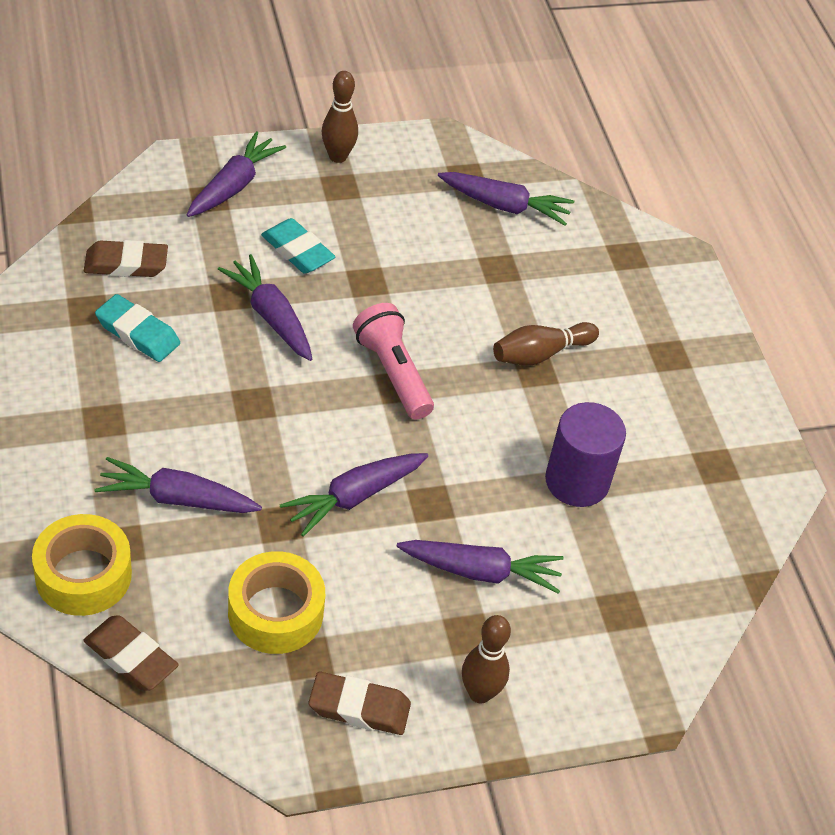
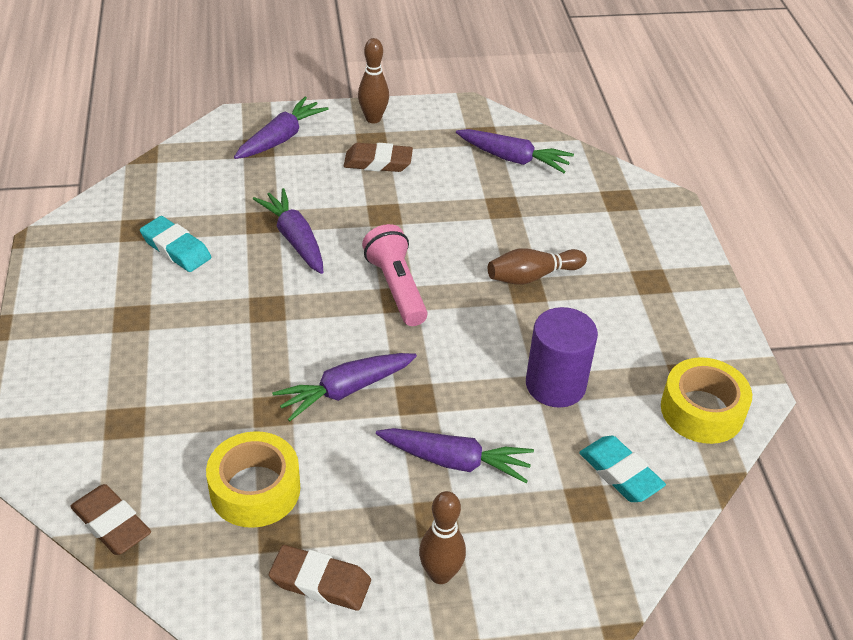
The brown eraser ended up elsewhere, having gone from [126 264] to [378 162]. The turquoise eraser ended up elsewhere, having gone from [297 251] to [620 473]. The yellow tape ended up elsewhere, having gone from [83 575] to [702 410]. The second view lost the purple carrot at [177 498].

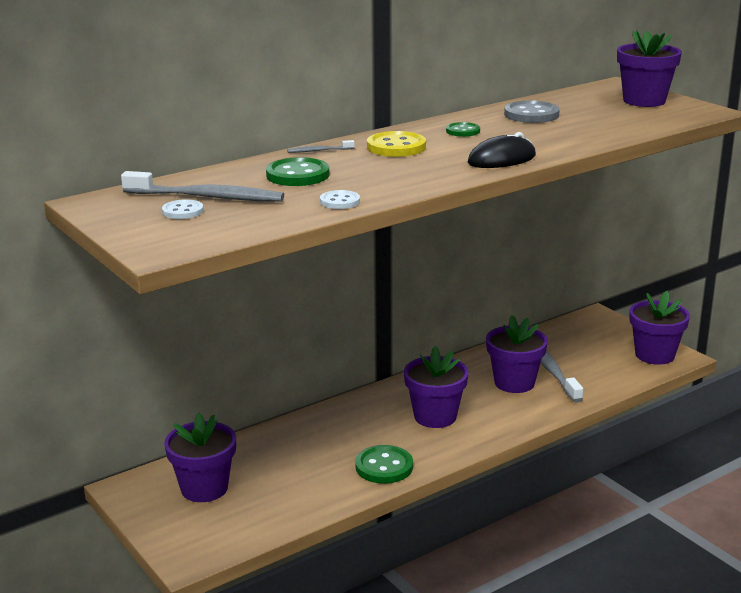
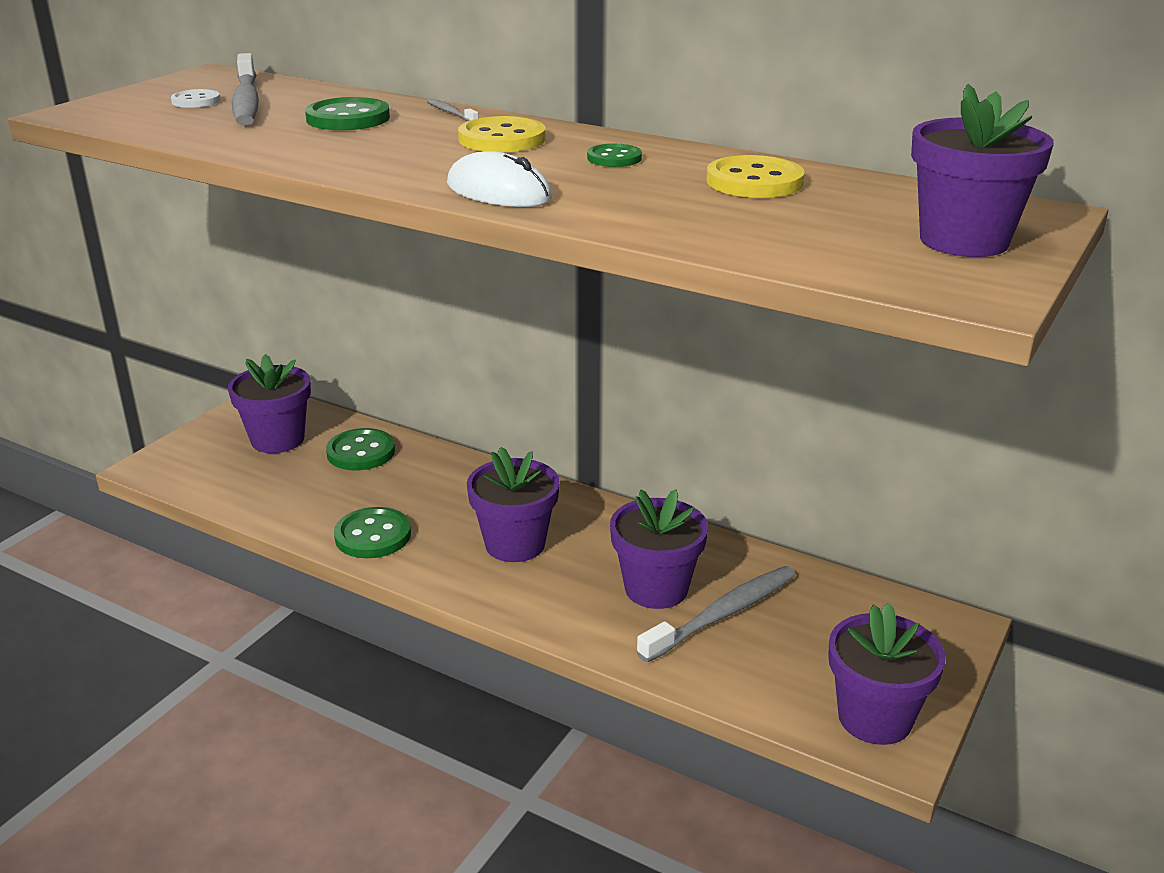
The second view gained the green button at [361 452]. What was the black mouse at [501 159] turned into the white mouse at [498 192]. What was the grey button at [531 114] turned into the yellow button at [754 181]. The second view lost the white button at [340 201].

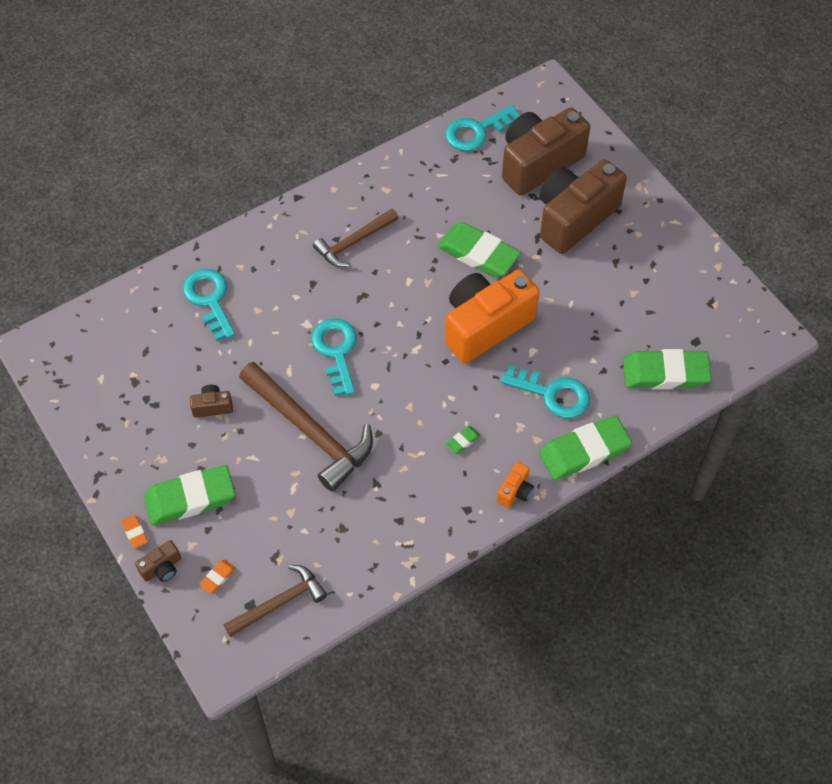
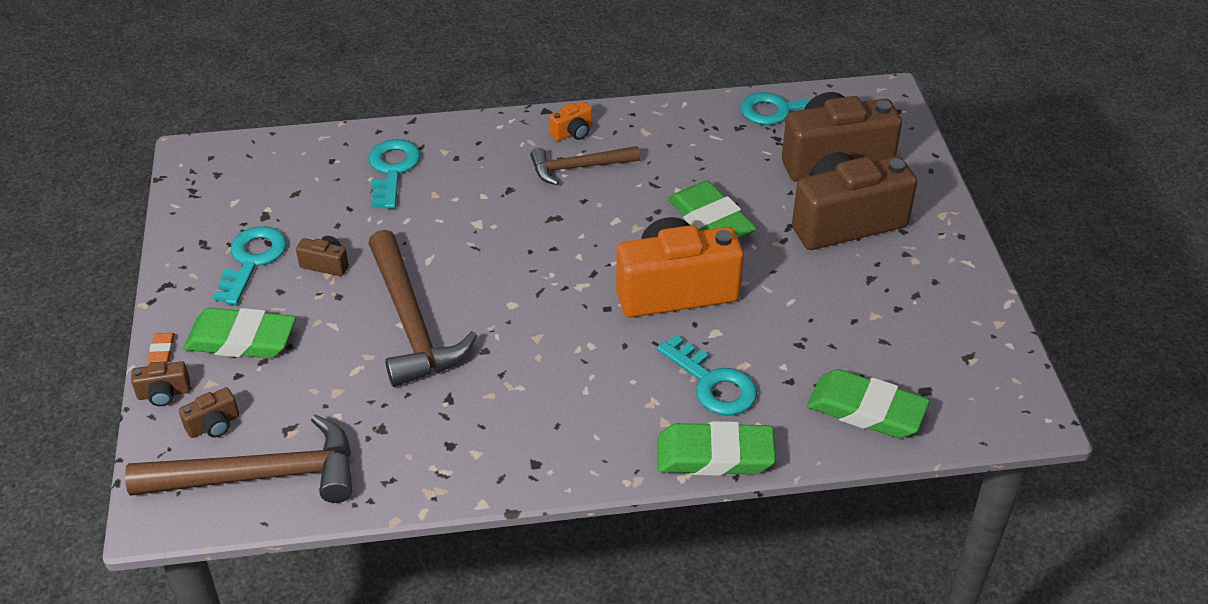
The size of the brown hammer at [279 603] changed by a factor of 1.66. Where the orange eraser stood at [218 577], the brown camera came to stand at [214 425]. The turquoise key ended up elsewhere, having gone from [336 351] to [252 260]. The orange camera ended up elsewhere, having gone from [515 491] to [573 132]. The second view lost the green eraser at [463 441].

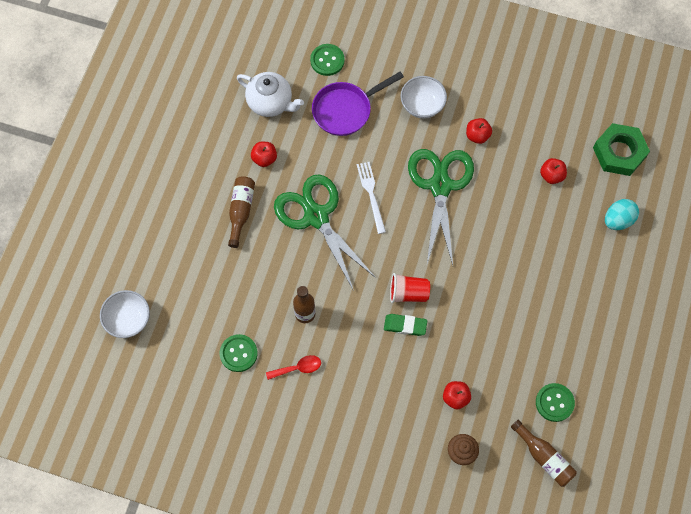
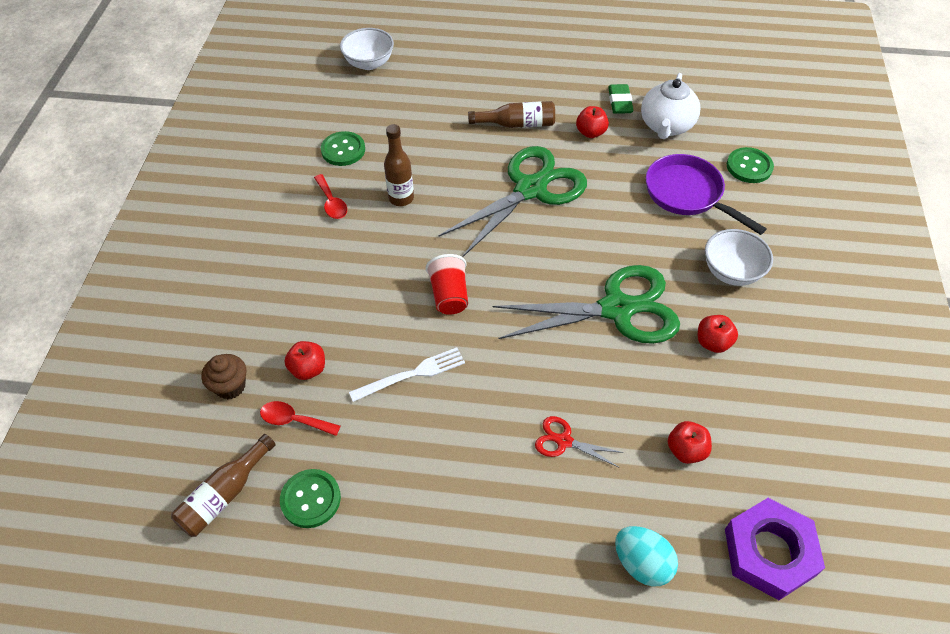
The second view gained the red spoon at [294 420]. The white fork ended up elsewhere, having gone from [371 194] to [412 374]. The second view gained the red scissors at [564 441]. The green eraser ended up elsewhere, having gone from [405 326] to [620 102]. What was the green nut at [619 152] turned into the purple nut at [769 552].

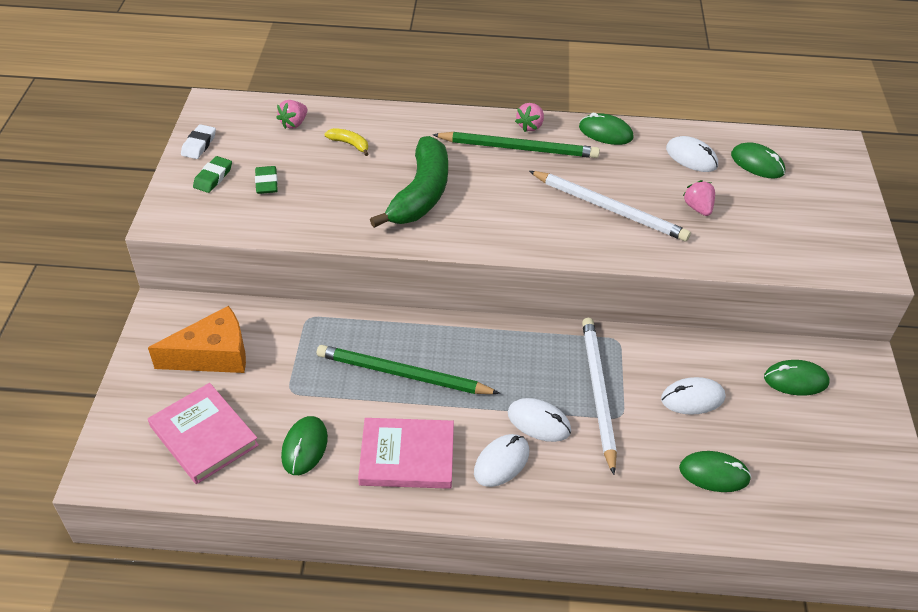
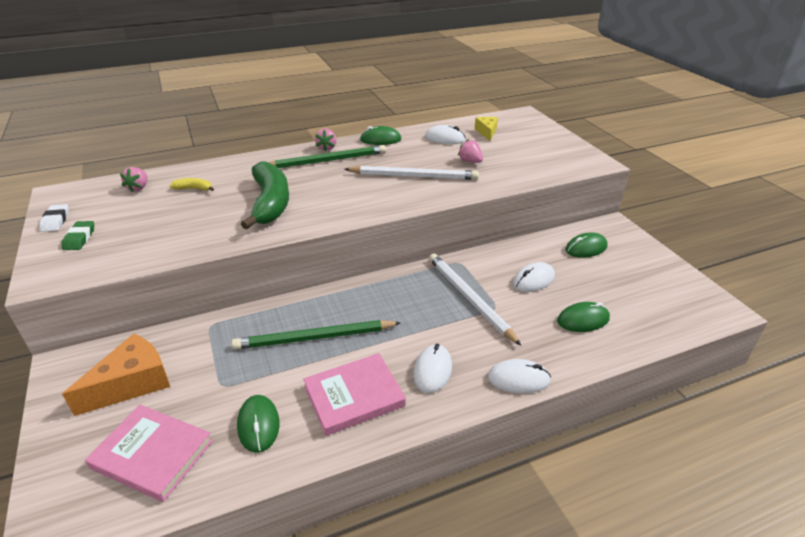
Where the green mouse stood at [757 164], the yellow cheese came to stand at [486 132]. The white mouse ended up elsewhere, having gone from [539 422] to [518 379]. The second view lost the green eraser at [266 183].

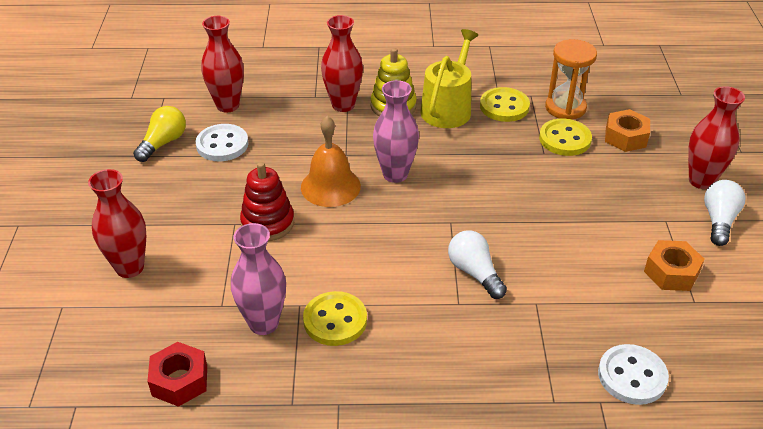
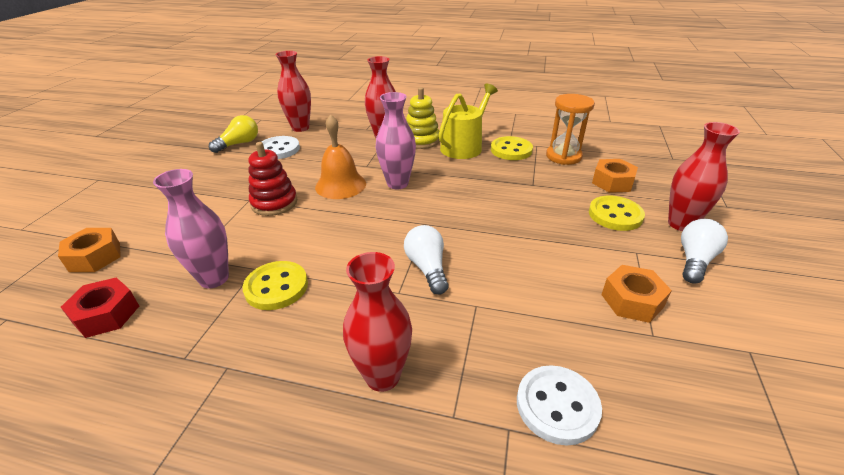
The second view gained the orange nut at [95 257]. The red vase ended up elsewhere, having gone from [130 267] to [382 376]. The yellow button ended up elsewhere, having gone from [565 139] to [615 215].

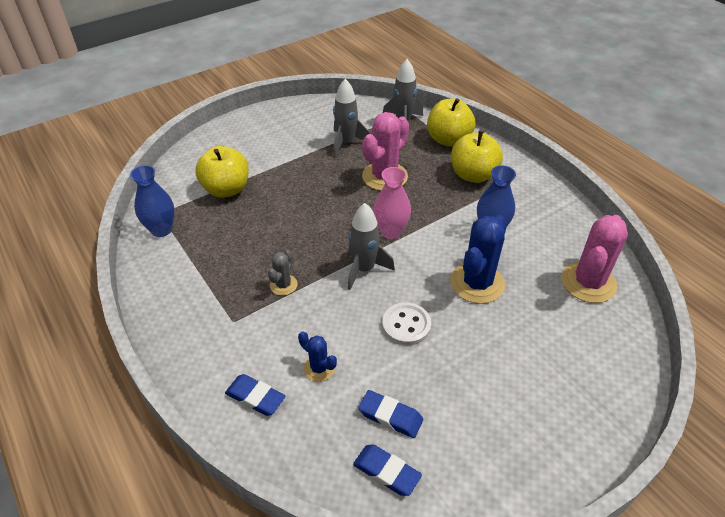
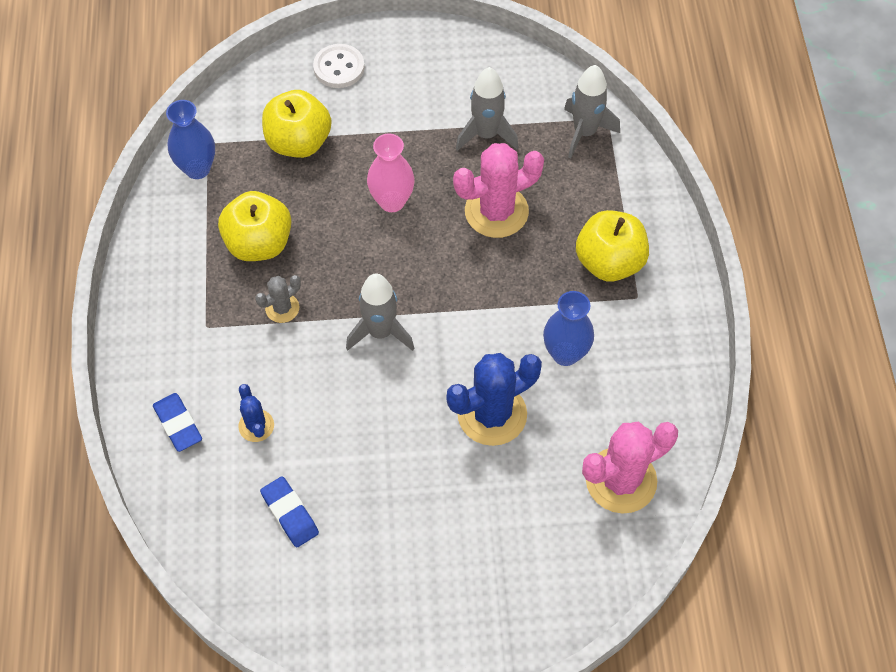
The yellow apple ended up elsewhere, having gone from [448 139] to [259 243]. The white button ended up elsewhere, having gone from [406 325] to [339 67]. The pink vase ended up elsewhere, having gone from [391 231] to [392 201]. The second view lost the blue eraser at [386 472].

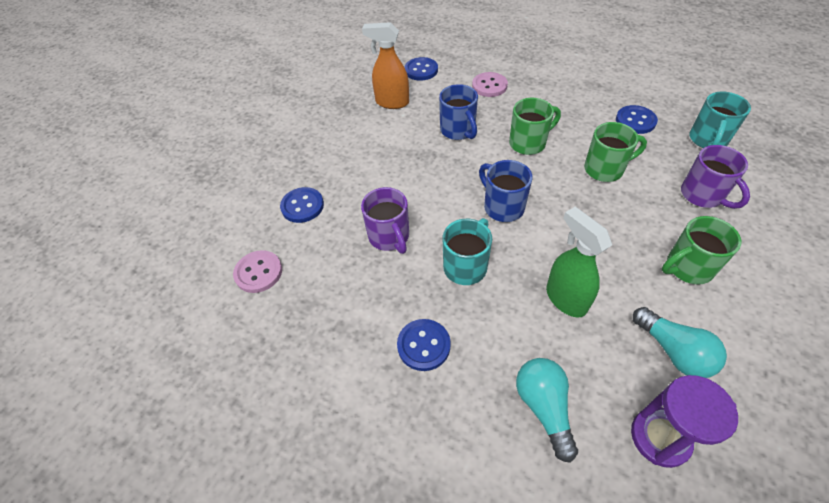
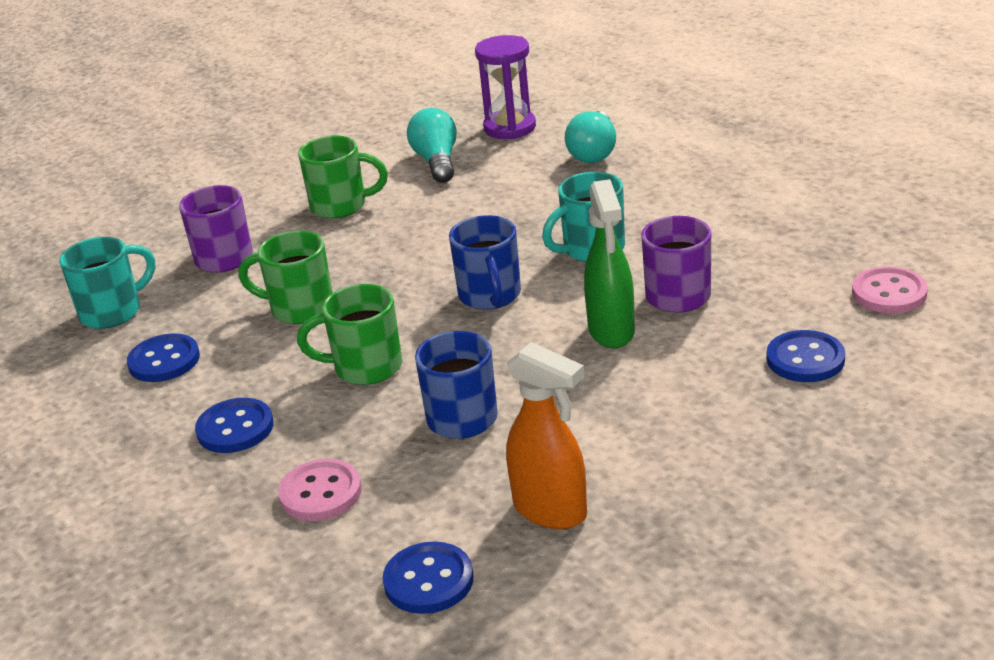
The blue button ended up elsewhere, having gone from [423 345] to [235 428]. The green spray bottle ended up elsewhere, having gone from [565 298] to [611 332].

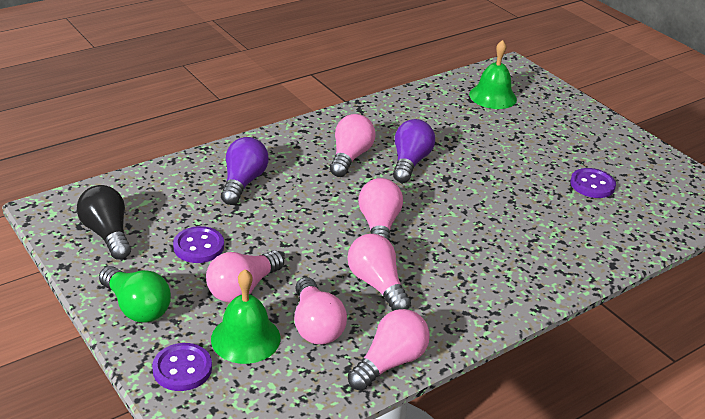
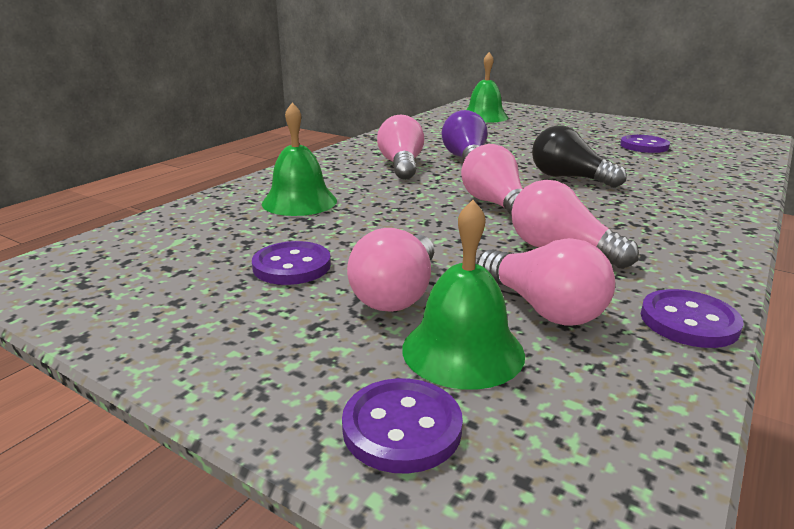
Where the purple light bulb stood at [243 182], the green bell came to stand at [299 202]. The black light bulb ended up elsewhere, having gone from [107 234] to [569 178]. Where the pink light bulb stood at [389 362], the purple button came to stand at [689 321]. The second view lost the green light bulb at [136 307].

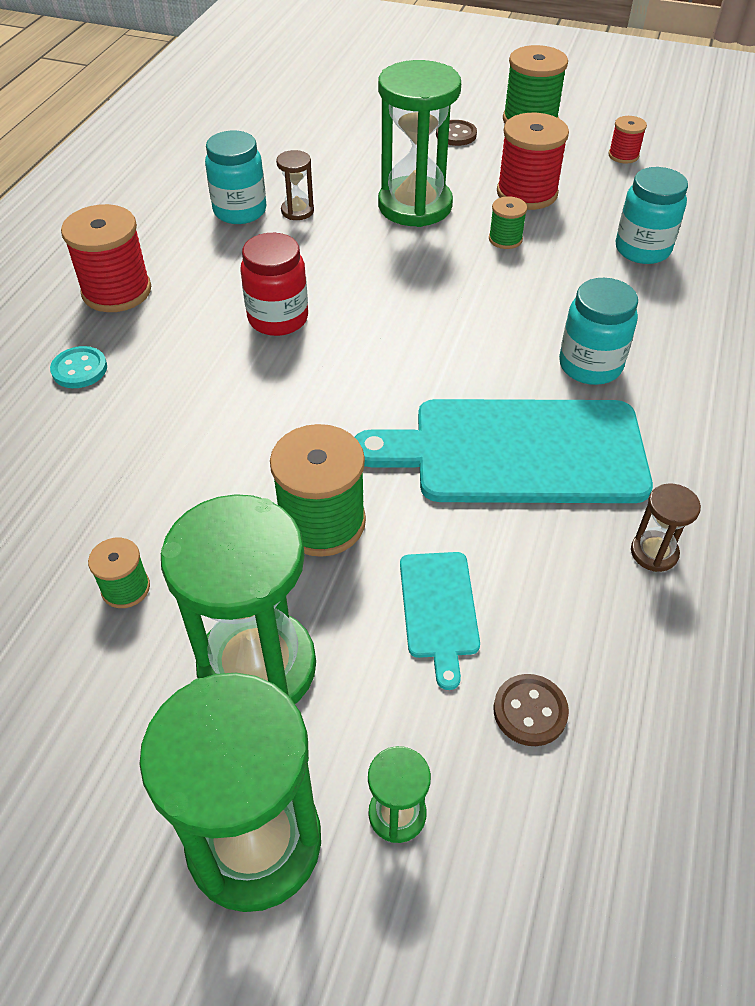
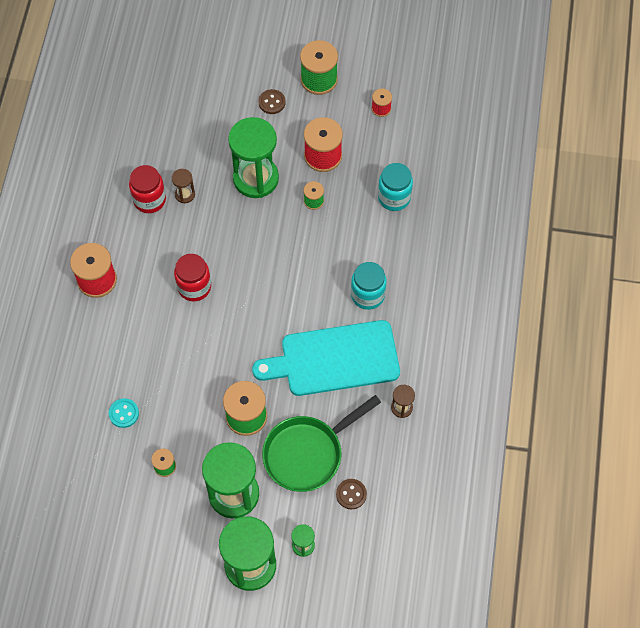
The turquoise button ended up elsewhere, having gone from [79 369] to [124 413]. What was the turquoise jar at [240 211] turned into the red jar at [149 200]. Where the turquoise cutting board stood at [439 609], the green pan came to stand at [307 453].

